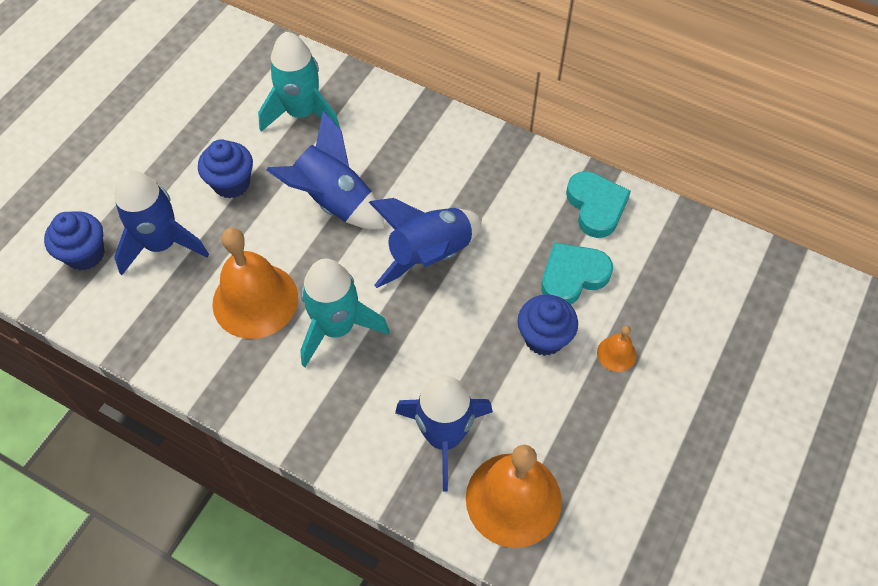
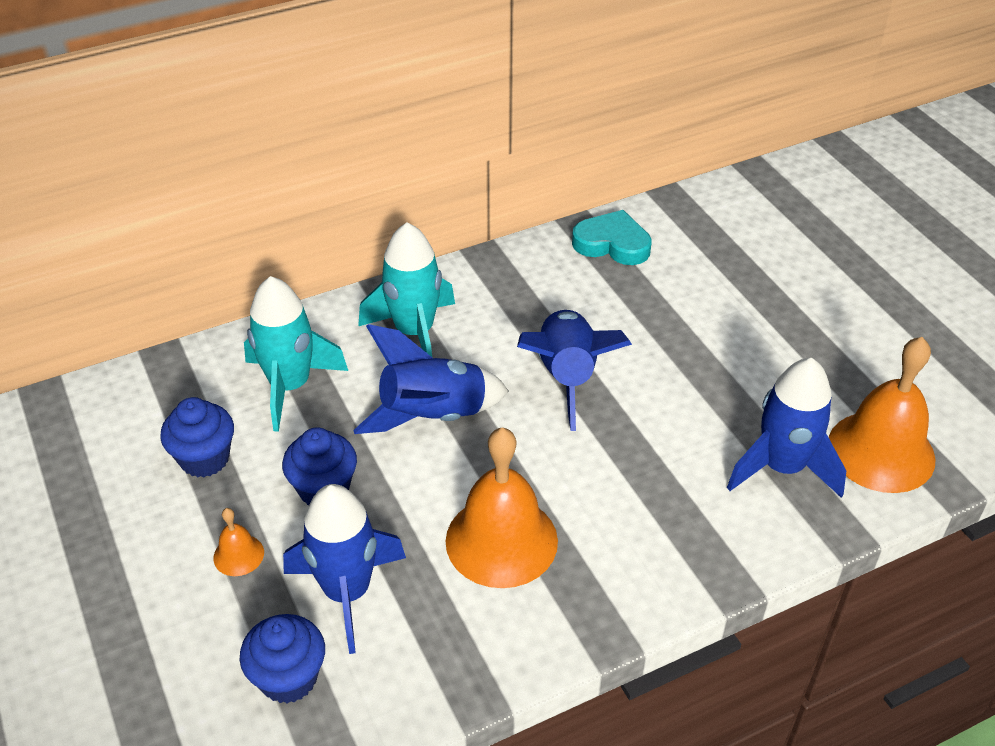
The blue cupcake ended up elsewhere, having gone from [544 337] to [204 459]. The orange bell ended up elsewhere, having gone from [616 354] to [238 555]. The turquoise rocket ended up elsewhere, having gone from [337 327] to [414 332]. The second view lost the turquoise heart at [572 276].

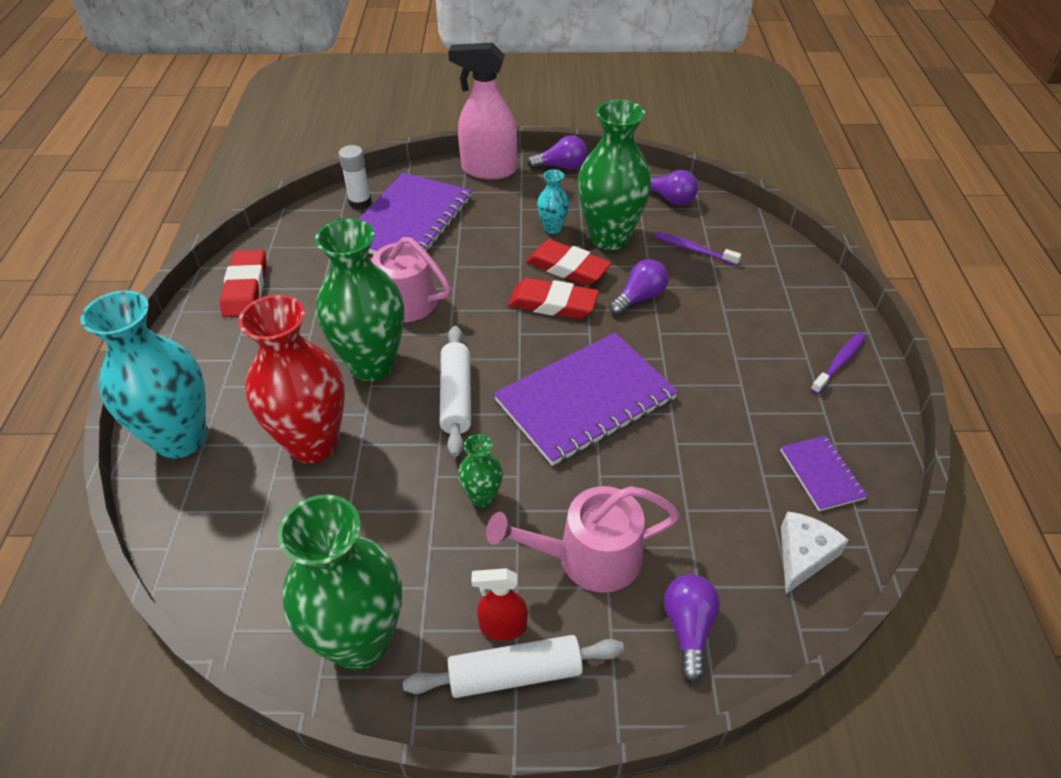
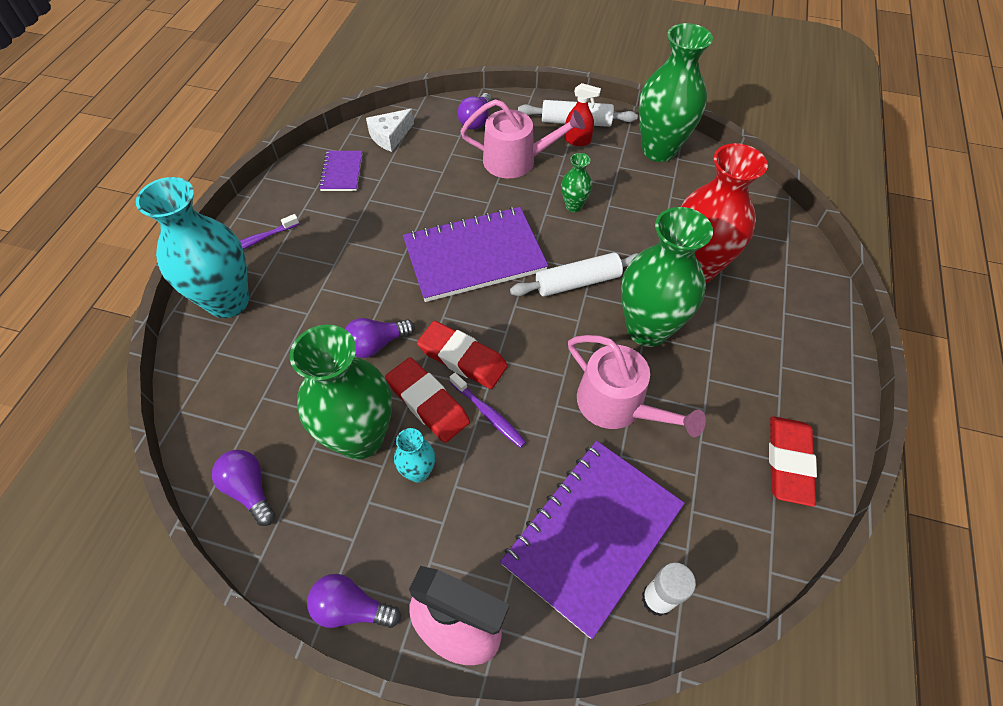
The turquoise vase ended up elsewhere, having gone from [181 439] to [228 301]. The purple toothbrush ended up elsewhere, having gone from [693 249] to [488 414]. The white rolling pin at [456 397] ended up facing another way, 60 degrees clockwise from before.

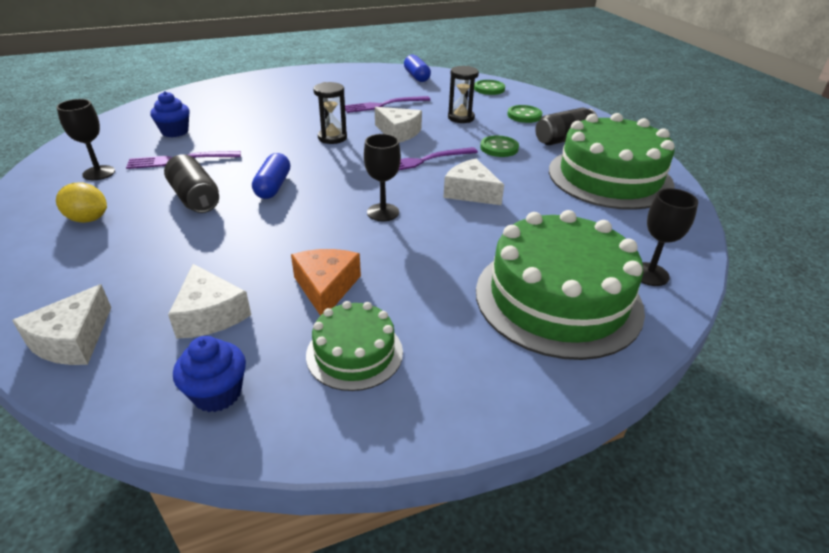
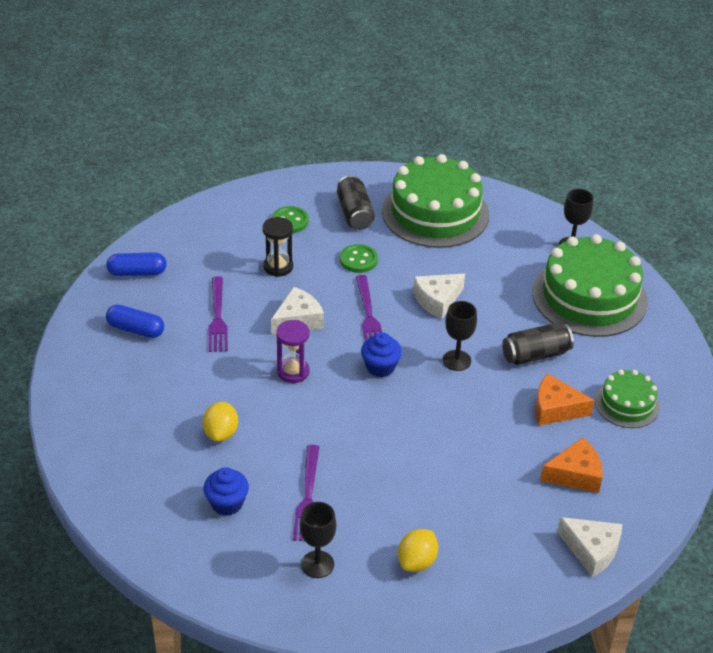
The blue capsule ended up elsewhere, having gone from [273 186] to [136 329]. The second view gained the yellow lemon at [221 433]. What was the black hourglass at [332 138] turned into the purple hourglass at [293 372]. The blue cupcake ended up elsewhere, having gone from [217 393] to [380 367]. The black can ended up elsewhere, having gone from [195 198] to [536 355]. What was the white cheese at [210 314] turned into the orange cheese at [575 474]. The second view lost the green button at [489 89].

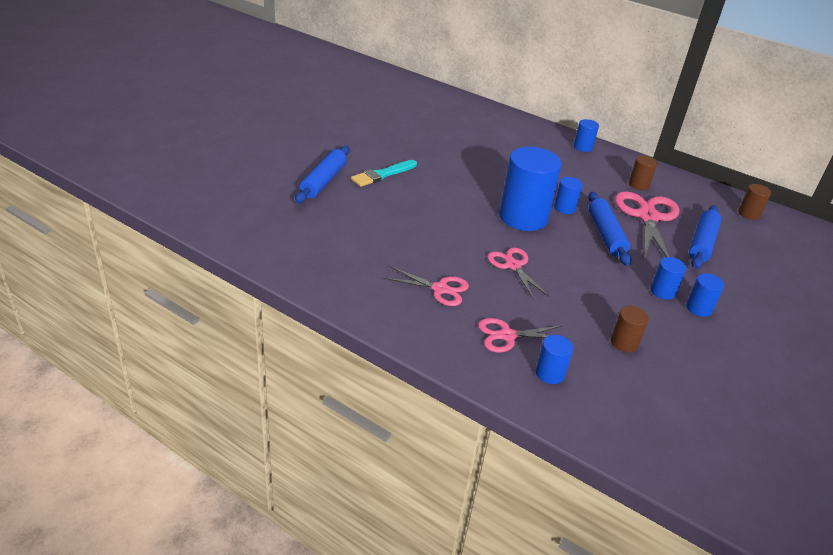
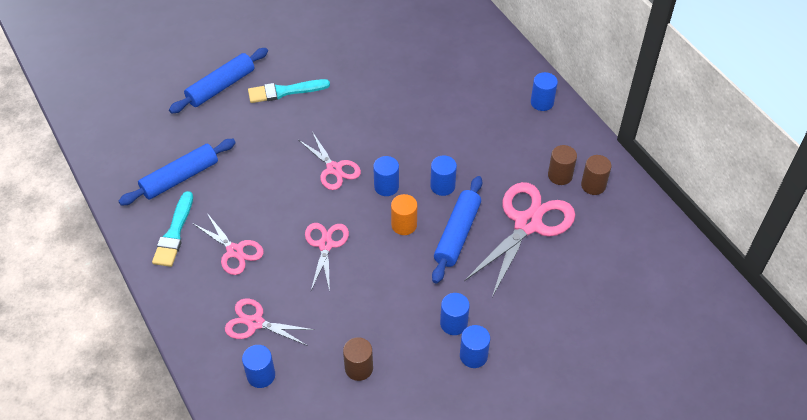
The blue rolling pin ended up elsewhere, having gone from [702 243] to [180 178]. The second view gained the turquoise brush at [174 233]. The second view gained the pink scissors at [334 169]. The size of the blue cylinder at [523 217] changed by a factor of 0.46. The second view gained the orange cylinder at [404 225]. The brown cylinder ended up elsewhere, having gone from [749 214] to [593 185].

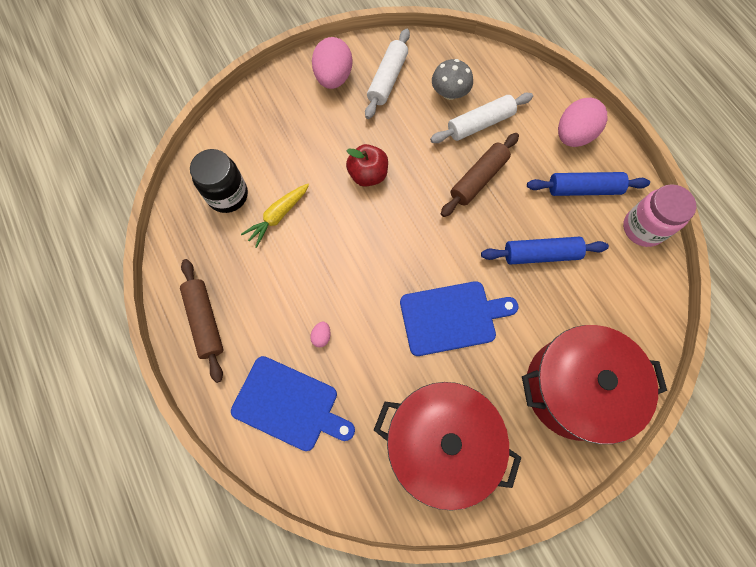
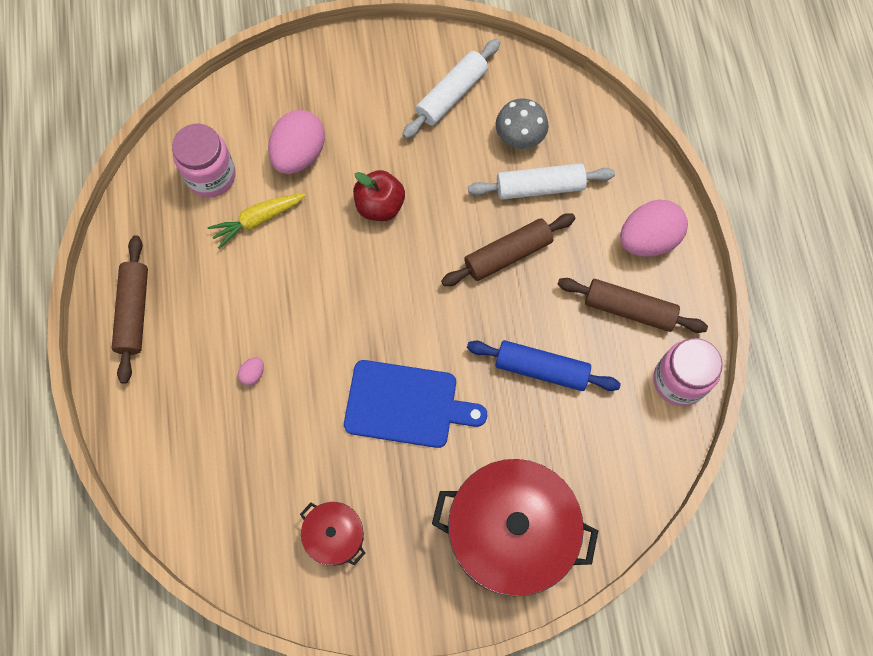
What was the black jar at [227 195] turned into the pink jar at [211 176]. The pink egg ended up elsewhere, having gone from [333 77] to [299 154]. The size of the red pot at [440 443] changed by a factor of 0.48. What was the blue rolling pin at [583 189] turned into the brown rolling pin at [629 309]. The second view lost the blue cutting board at [289 404].

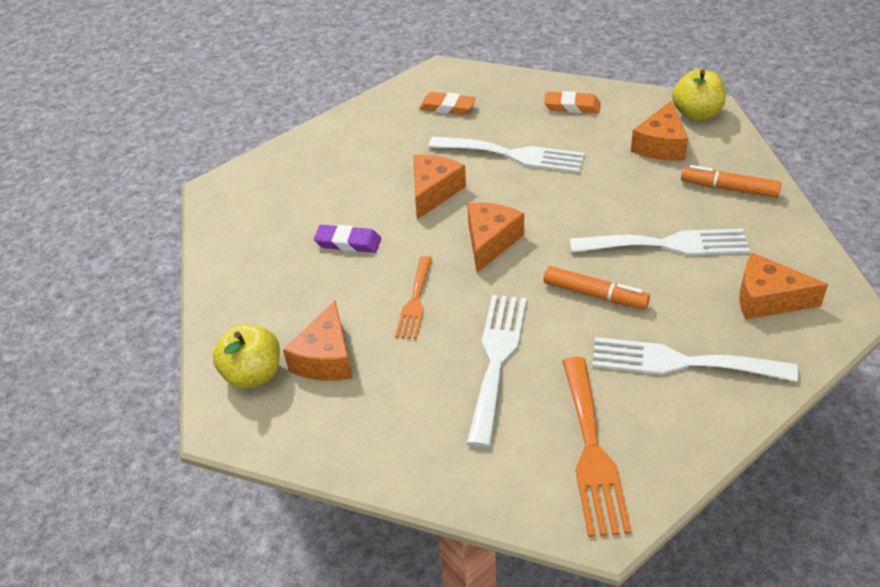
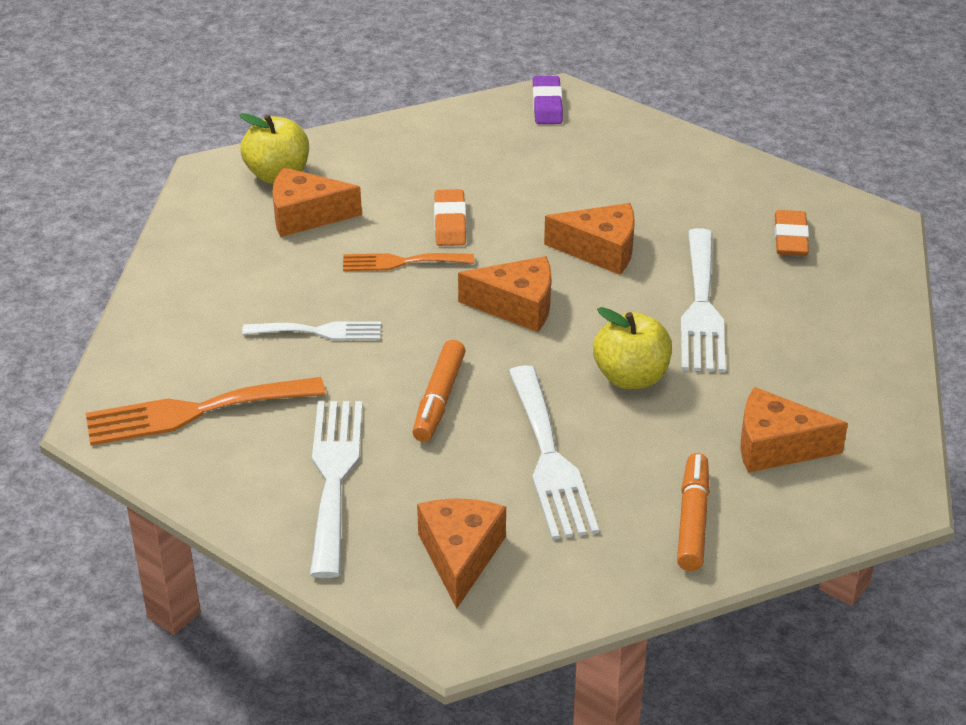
The size of the white fork at [496 359] changed by a factor of 0.61. The orange eraser ended up elsewhere, having gone from [572 106] to [450 223]. The purple eraser ended up elsewhere, having gone from [348 242] to [547 105]. The yellow apple ended up elsewhere, having gone from [696 114] to [631 377].

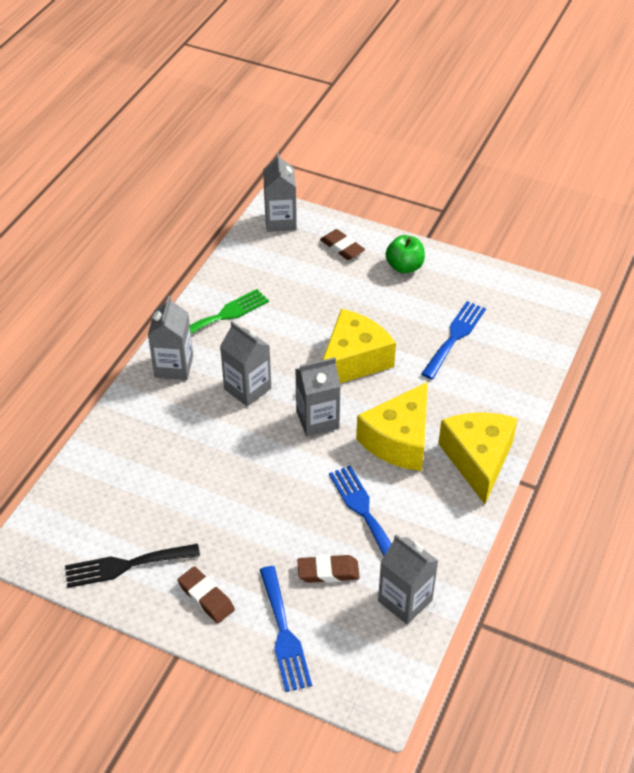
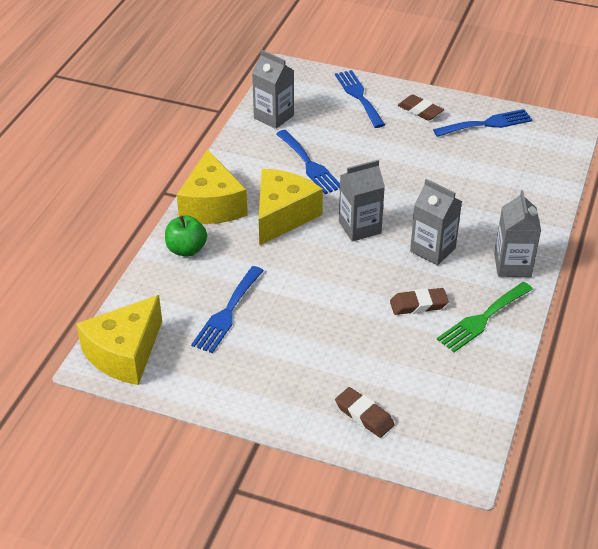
The yellow cheese ended up elsewhere, having gone from [354 360] to [124 353]. The green apple ended up elsewhere, having gone from [404 267] to [186 249]. The brown eraser ended up elsewhere, having gone from [328 571] to [418 305]. What was the black fork at [126 565] turned into the blue fork at [487 124]. The second view lost the grey carton at [280 221].

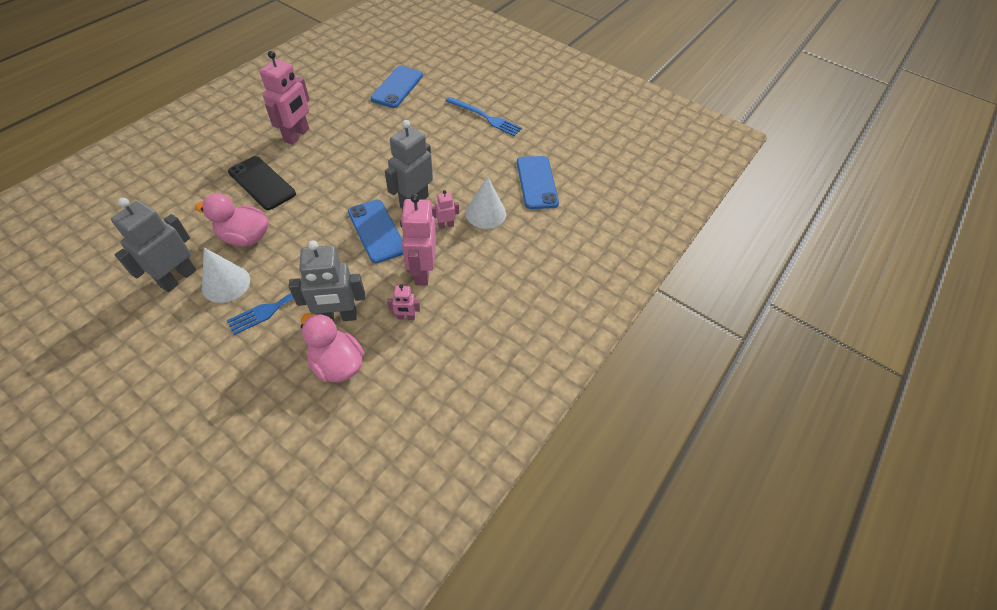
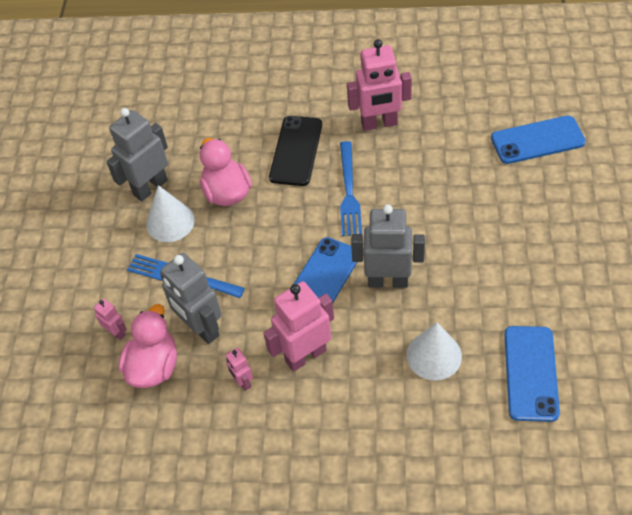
The pink robot ended up elsewhere, having gone from [446 225] to [116 332]. The grey robot at [178 278] ended up facing another way, 45 degrees counterclockwise from before. The blue fork ended up elsewhere, having gone from [485 117] to [349 192]. The blue phone at [537 182] ended up facing another way, 45 degrees counterclockwise from before.

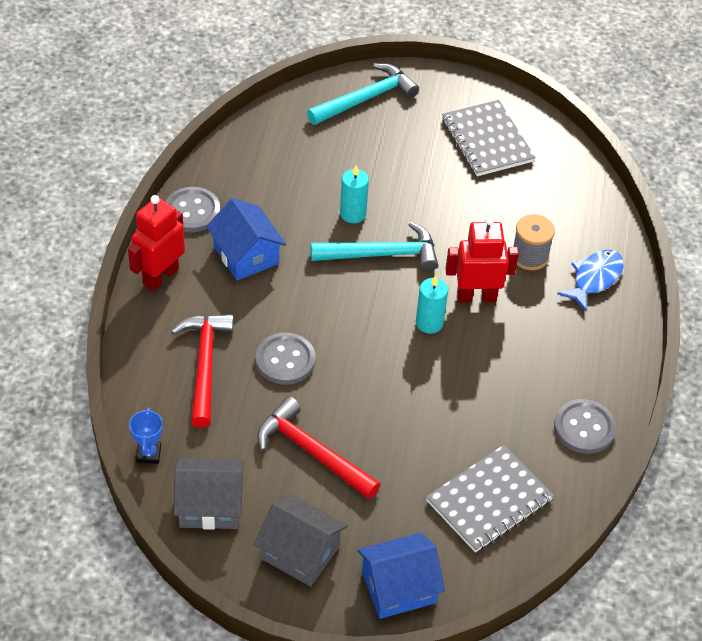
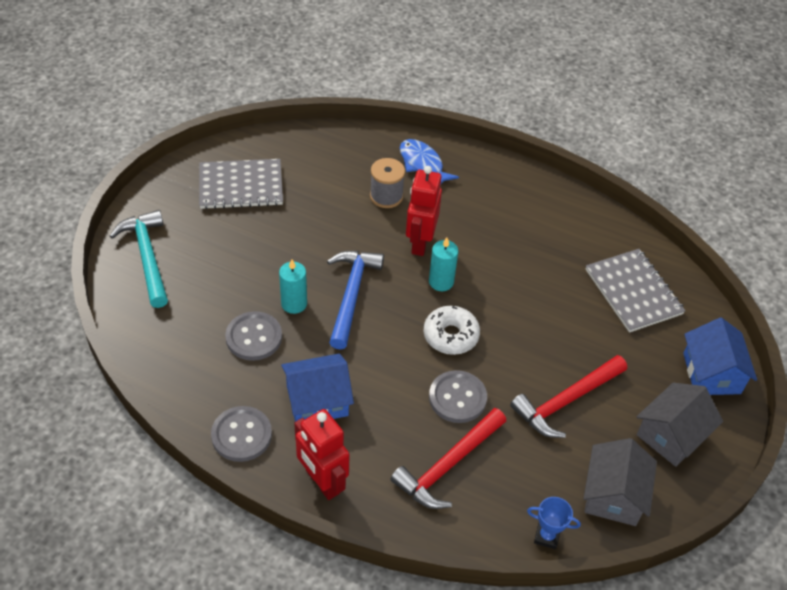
The grey button ended up elsewhere, having gone from [584 428] to [254 337]. What was the turquoise hammer at [382 254] turned into the blue hammer at [351 295]. The red hammer at [205 365] ended up facing another way, 60 degrees counterclockwise from before. The second view gained the white donut at [450 335].

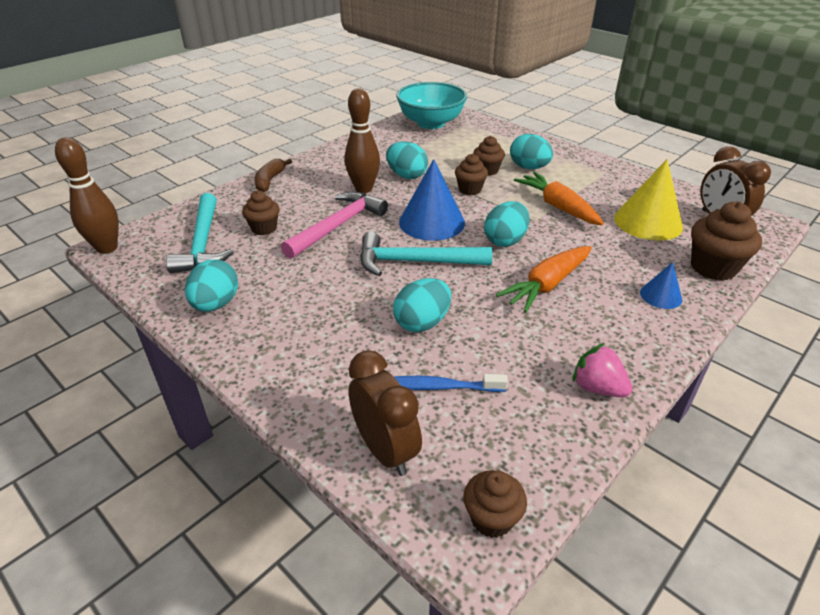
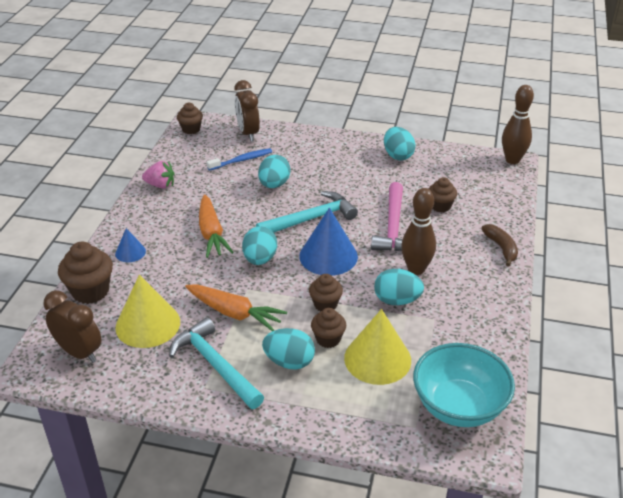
The turquoise hammer ended up elsewhere, having gone from [203 244] to [215 364]. The orange carrot at [547 285] ended up facing another way, 150 degrees clockwise from before. The brown clock at [385 450] ended up facing another way, 45 degrees clockwise from before. The second view gained the yellow cone at [377 359].

